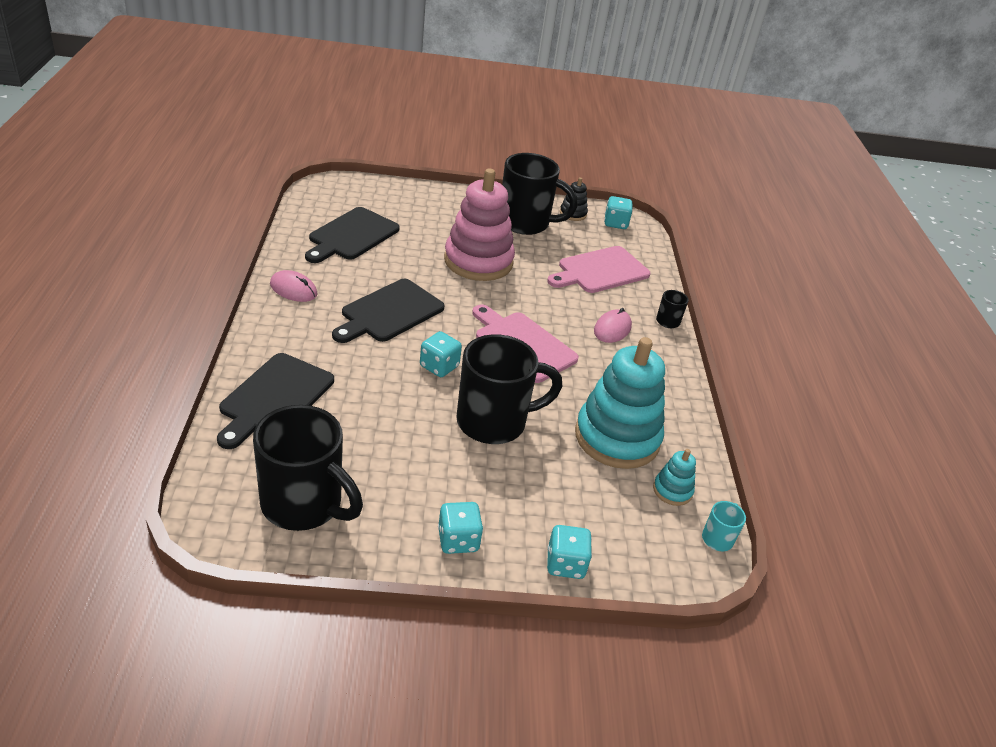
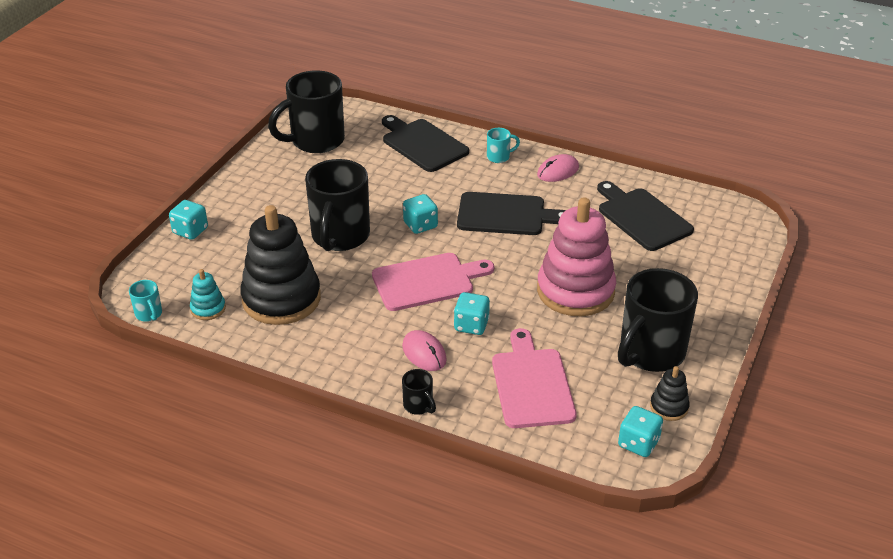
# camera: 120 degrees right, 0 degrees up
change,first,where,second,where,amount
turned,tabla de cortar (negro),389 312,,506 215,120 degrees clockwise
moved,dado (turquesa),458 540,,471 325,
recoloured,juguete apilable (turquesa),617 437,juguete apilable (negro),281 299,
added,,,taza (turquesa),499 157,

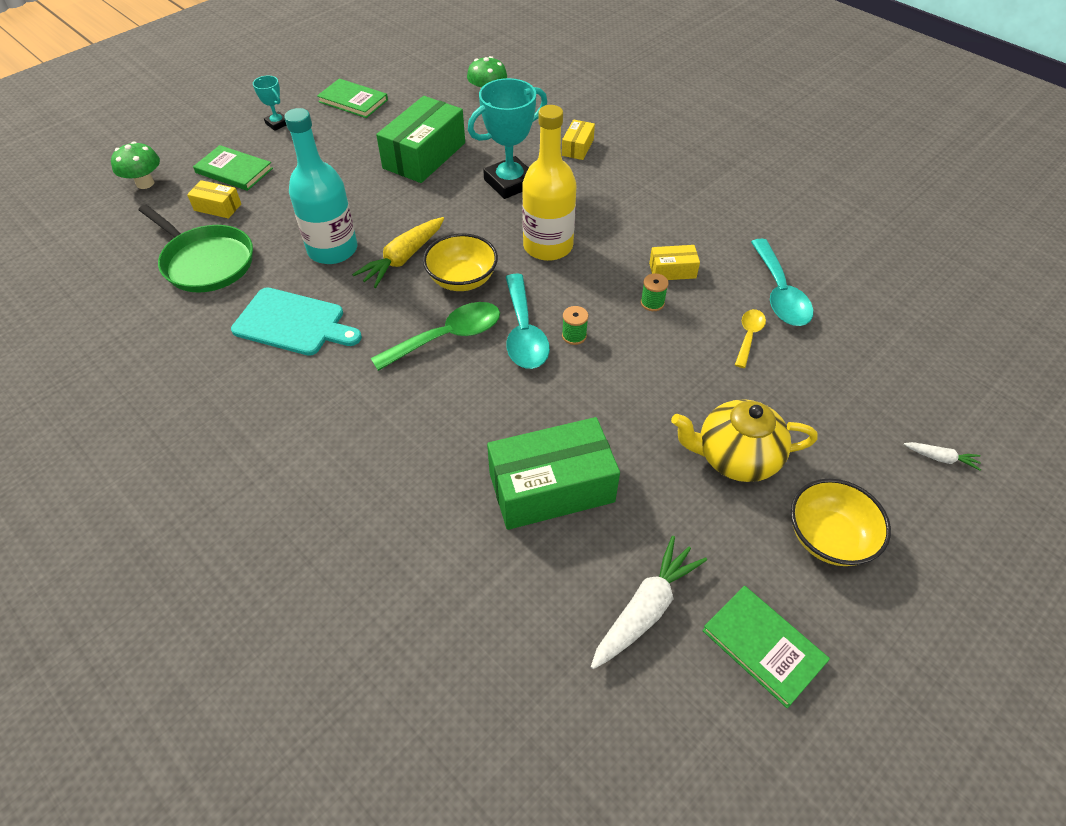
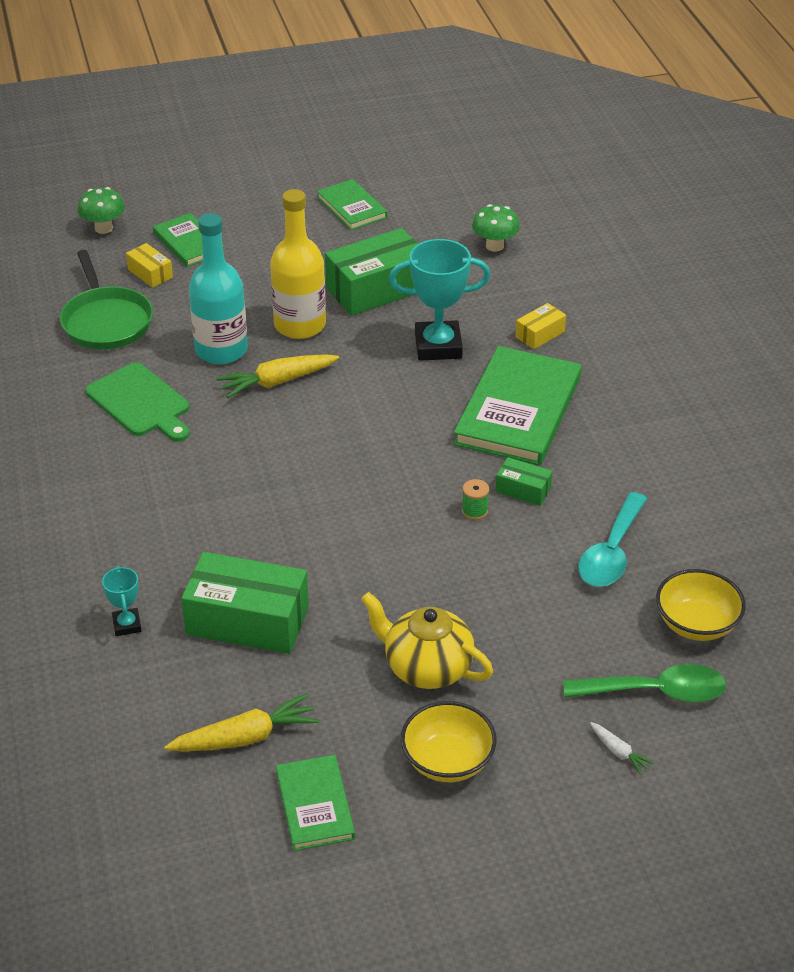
# camera: 30 degrees right, 10 degrees down
change,first,where,second,where,amount
recoloured,tabla de cortar (turquesa),293 323,tabla de cortar (verde),141 402,
moved,trofeo (turquesa),277 123,,127 625,
moved,cuchara (verde),447 337,,655 692,
moved,cuenco (amarillo),462 279,,696 624,
removed,cuchara (turquesa),524 332,,,
moved,botella (amarillo),548 246,,300 325,
removed,carrete (verde),574 336,,,
recoloured,zanahoria (blanco),645 609,zanahoria (amarillo),245 737,
recoloured,caja (amarillo),672 270,caja (verde),523 490,
removed,cuchara (amarillo),748 336,,,
added,,,libro (verde),518 410,

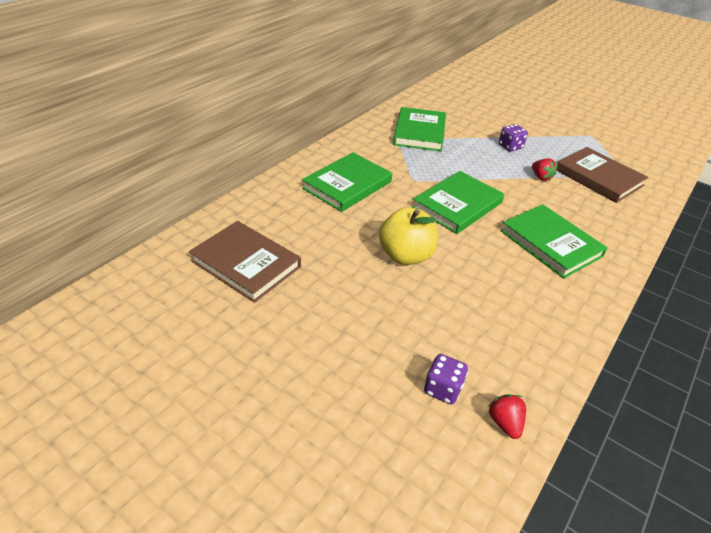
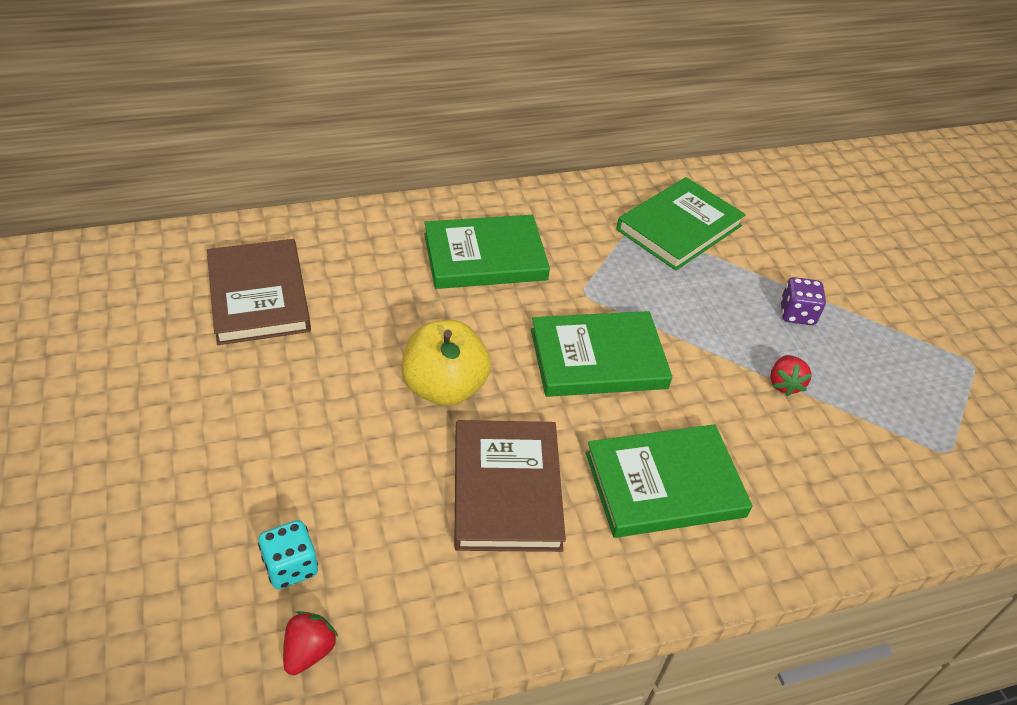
# camera: 35 degrees right, 5 degrees up
change,first,where,second,where,amount
recoloured,dado (morado),443 389,dado (turquesa),291 566,
turned,libro (verde),550 243,,664 484,75 degrees clockwise
moved,libro (marrón),598 177,,506 489,

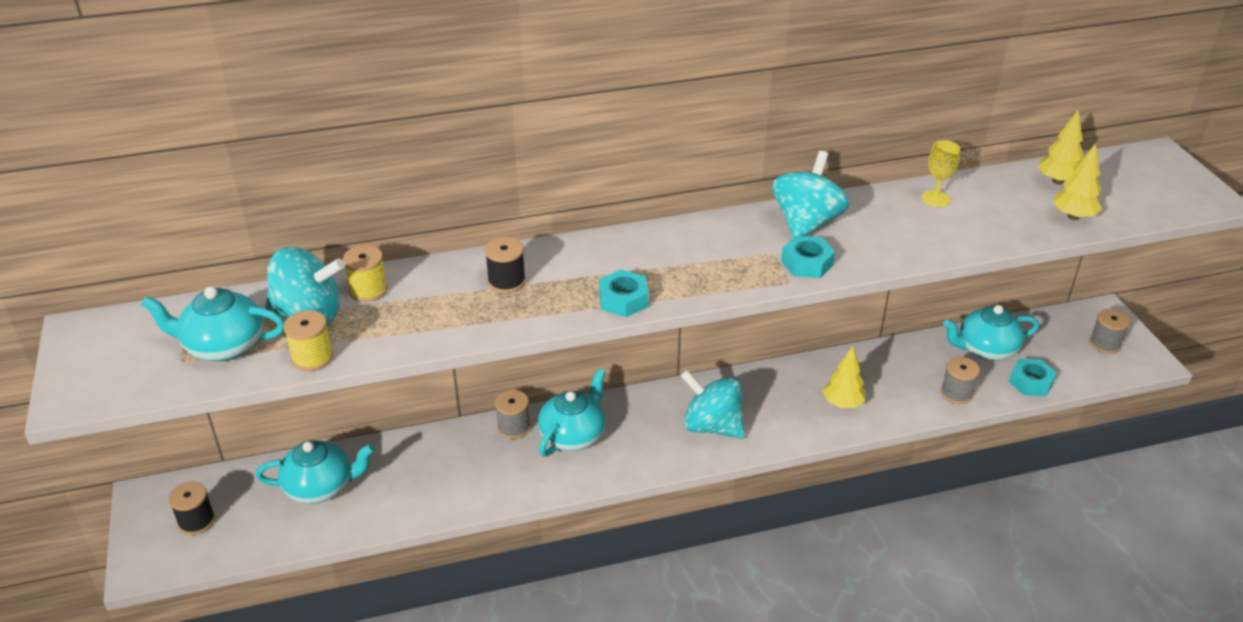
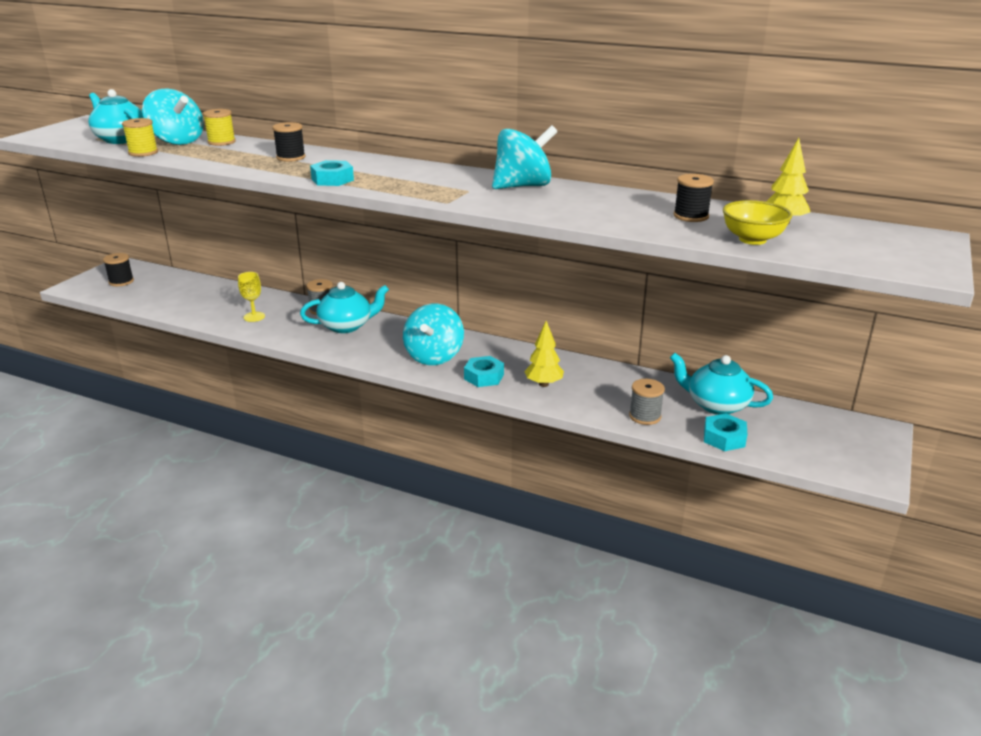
# camera: 40 degrees right, 10 degrees down
change,first,where,second,where,amount
removed,tetera (turquesa),320 487,,,
turned,peonza (turquesa),712 426,,434 357,150 degrees counterclockwise
moved,tuerca (turquesa),807 263,,484 377,
moved,copa (amarillo),935 199,,254 317,
replaced,árbol (amarillo),1073 216,cuenco (amarillo),752 240,
removed,carrete (gris),1104 344,,,
added,,,carrete (negro),691 216,

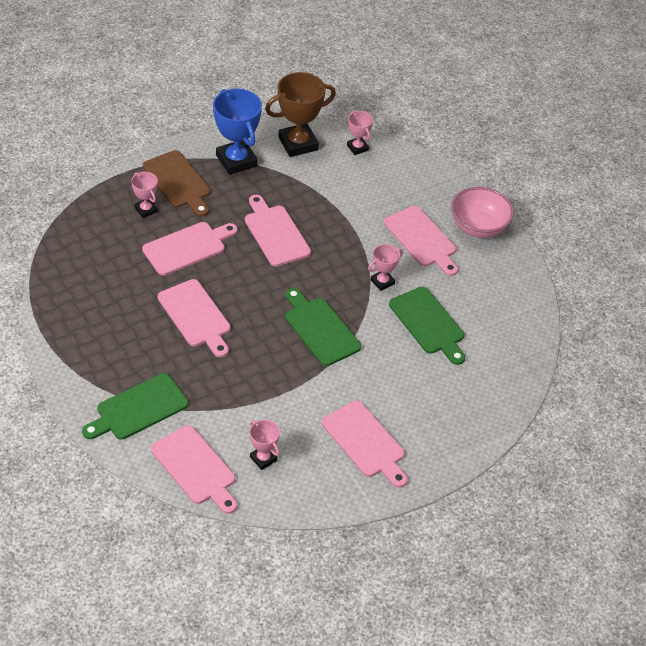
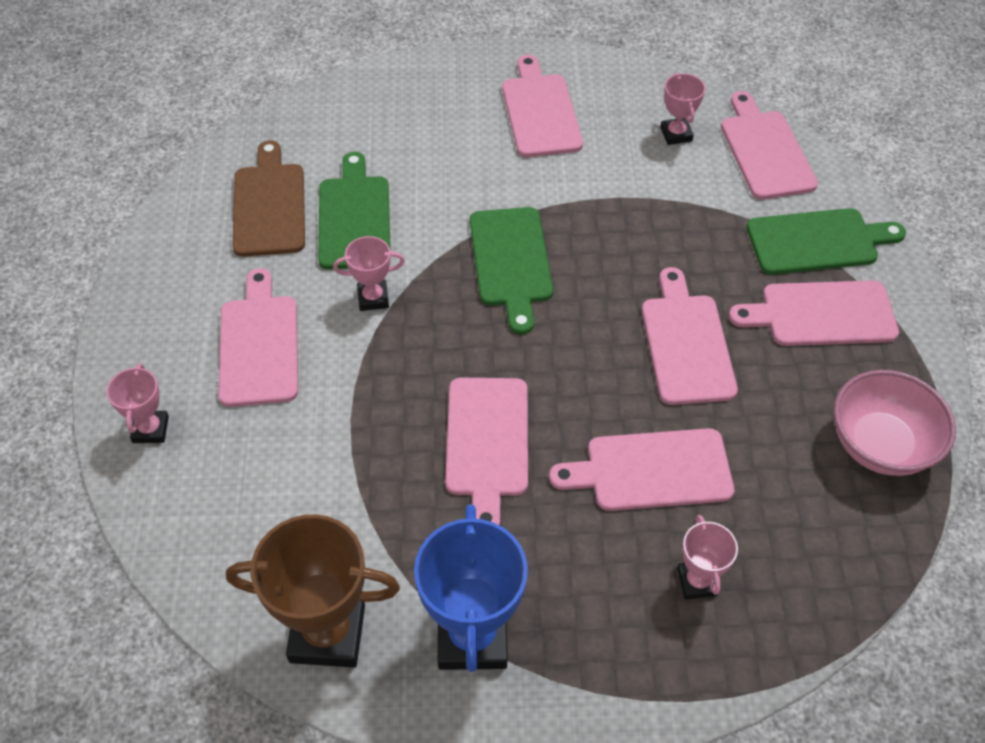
# camera: 150 degrees left, 5 degrees up
change,first,where,second,where,amount
moved,tabla de cortar (marrón),178 182,,269 205,
moved,trofeo (rosa),357 148,,150 429,
moved,cuenco (rosa),478 227,,880 445,
added,,,tabla de cortar (rosa),821 314,

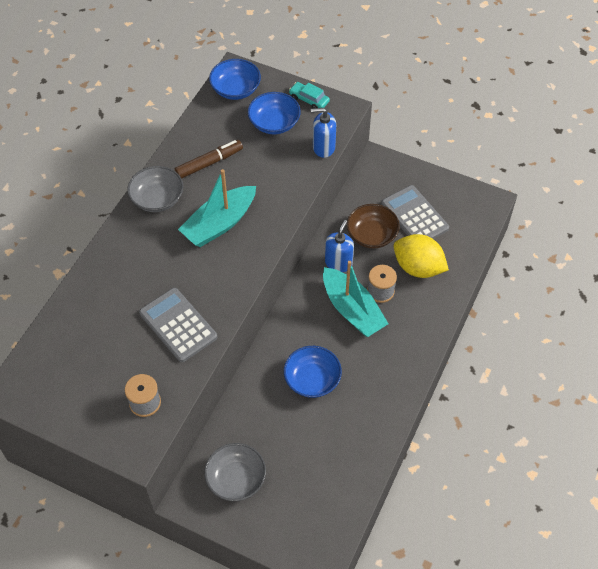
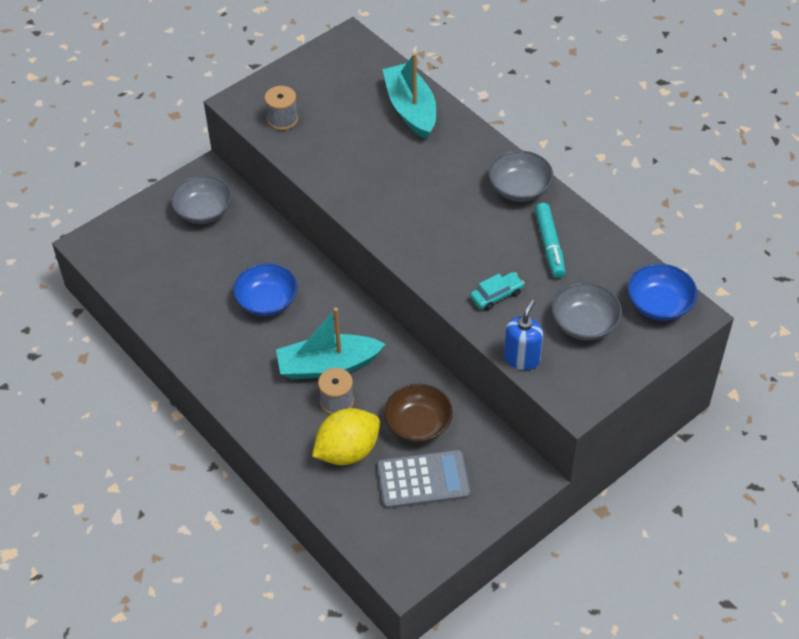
# camera: 115 degrees right, 5 degrees down
change,first,where,second,where,amount
removed,calculadora (gris),178 325,,,
recoloured,rotulador (marrón),209 163,rotulador (turquesa),549 245,
moved,barco (turquesa),219 224,,411 109,
recoloured,cuenco (azul),274 123,cuenco (gris),584 324,
moved,coche (turquesa),309 100,,496 295,
removed,dispensador de jabón (azul),338 263,,,

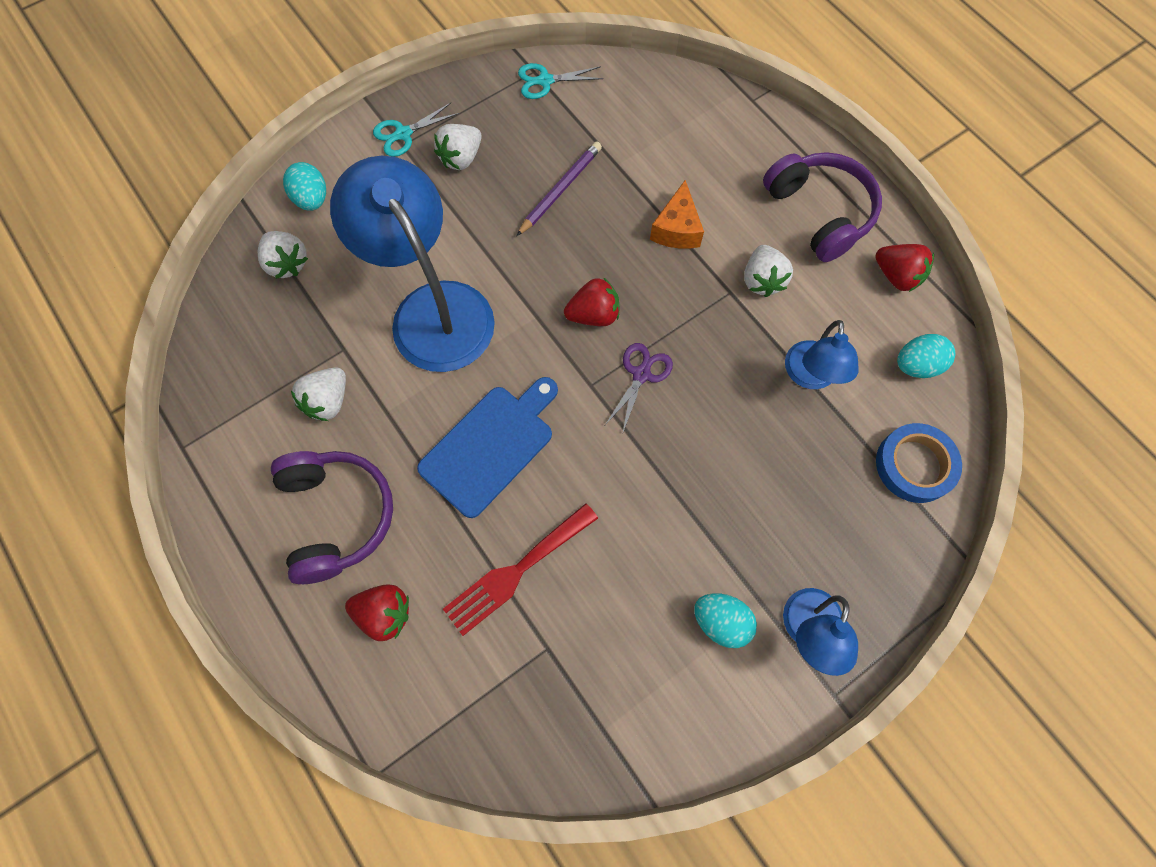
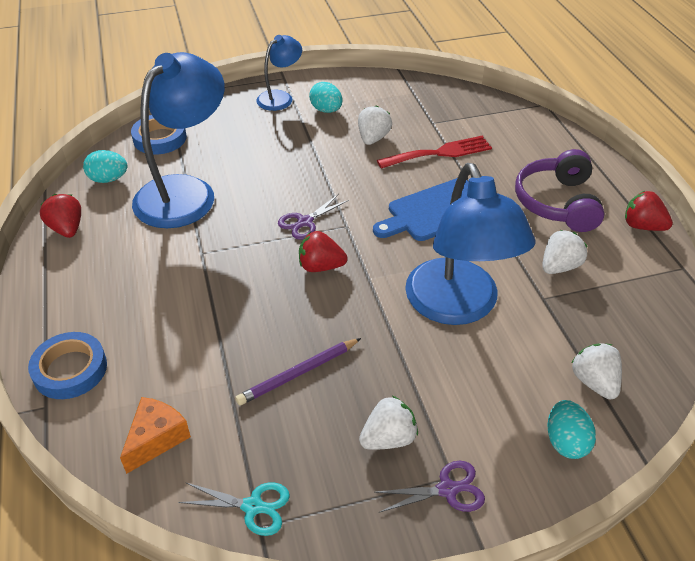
# camera: 160 degrees left, 25 degrees down
change,first,where,second,where,amount
moved,fresa (rojo),384 613,,642 226,
recoloured,tijeras (turquesa),403 134,tijeras (morado),447 490,
moved,queso (naranja),676 229,,156 439,
moved,fresa (blanco),762 280,,373 138,
removed,auriculares (morado),819 213,,,
resized,lámpara (azul),810 376,,185 191,x1.93
added,,,cinta adhesiva (azul),70 369,

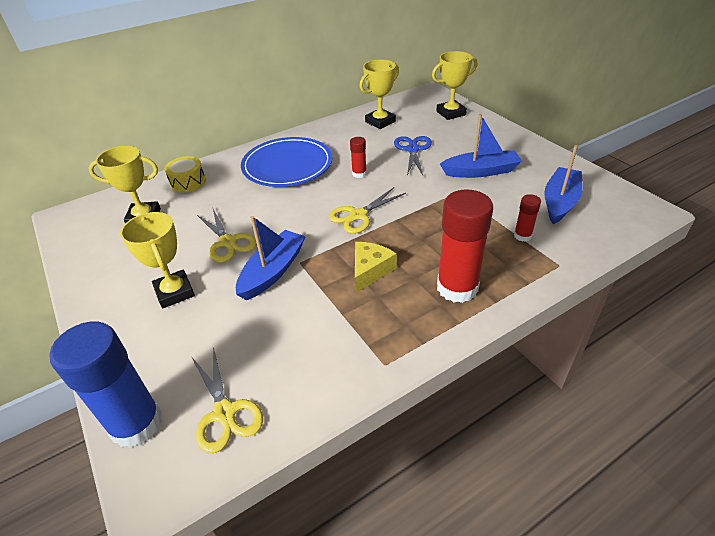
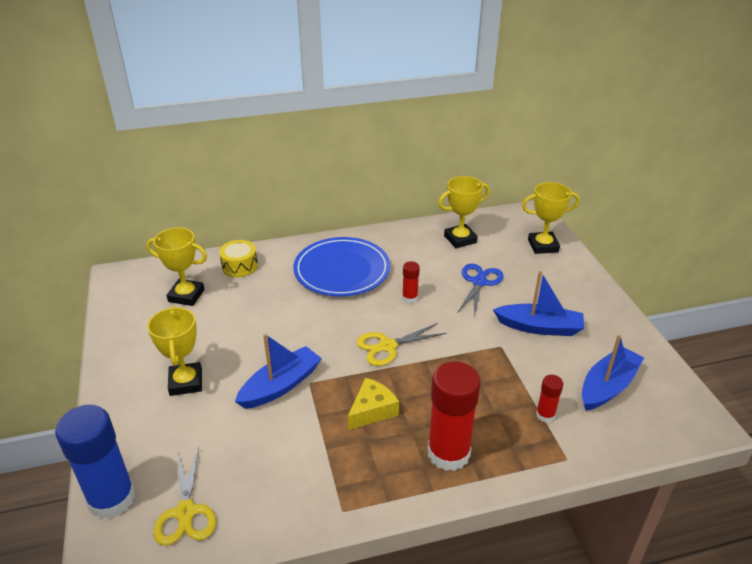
# camera: 15 degrees right, 5 degrees down
change,first,where,second,where,amount
removed,tijeras (amarillo),228 242,,,

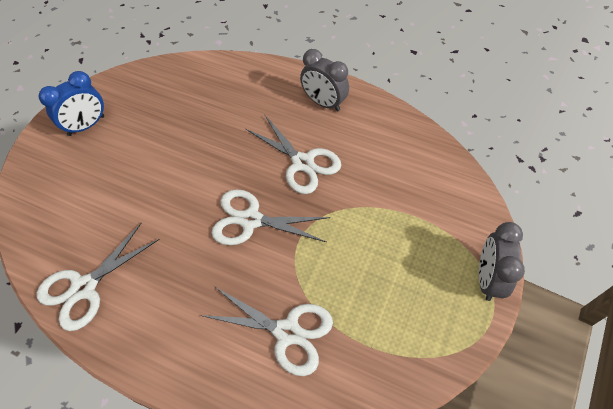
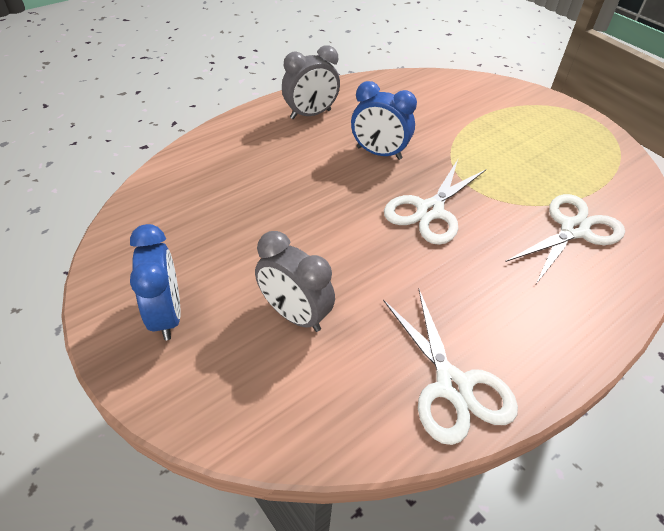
# camera: 65 degrees left, 10 degrees down
change,first,where,second,where,amount
replaced,tijeras (blanco),302 163,despertador (azul),379 153,
moved,despertador (gris),487 278,,294 315,

